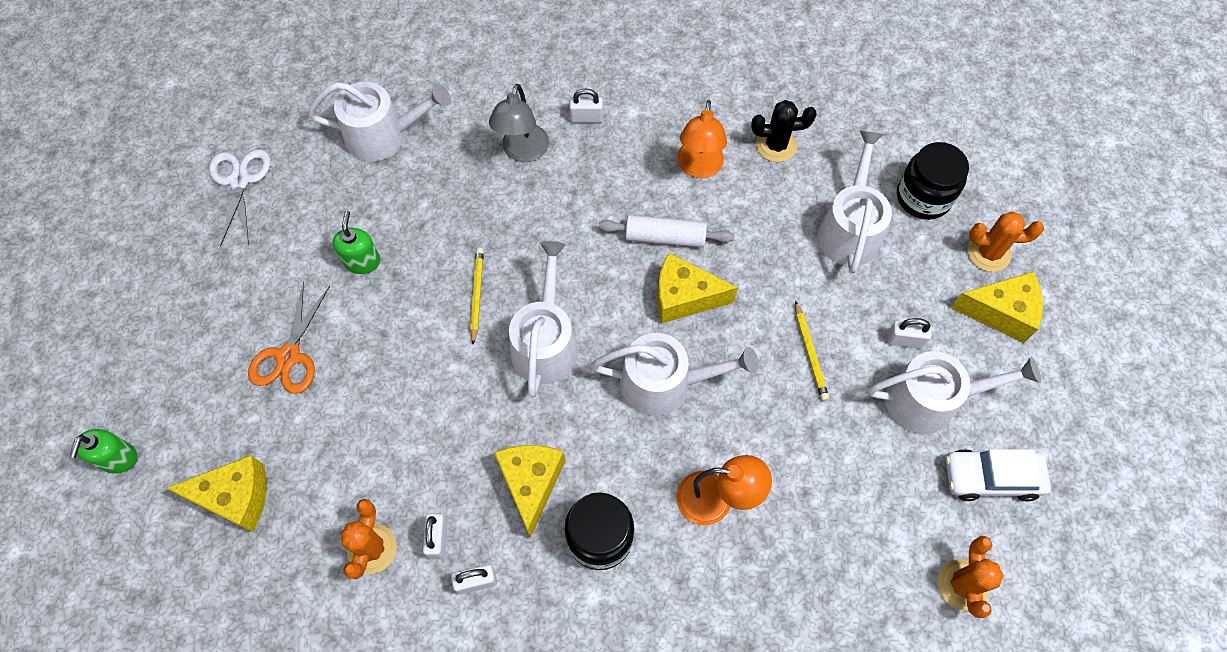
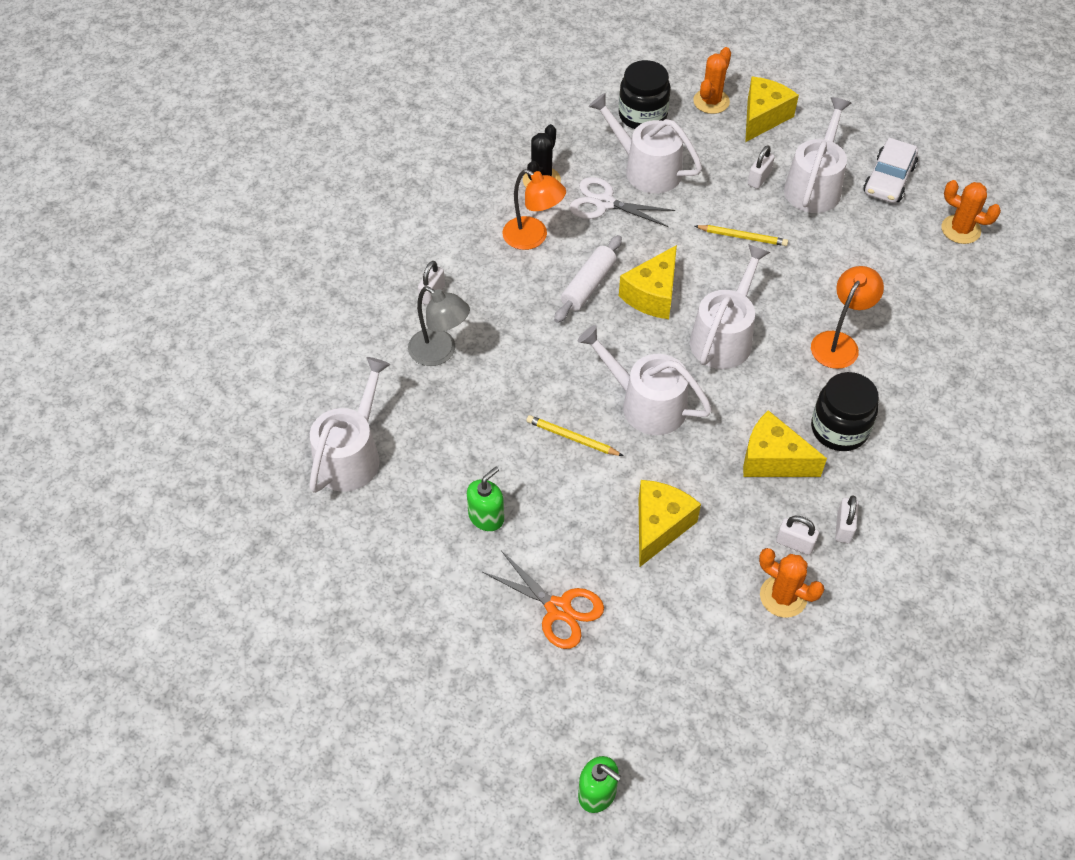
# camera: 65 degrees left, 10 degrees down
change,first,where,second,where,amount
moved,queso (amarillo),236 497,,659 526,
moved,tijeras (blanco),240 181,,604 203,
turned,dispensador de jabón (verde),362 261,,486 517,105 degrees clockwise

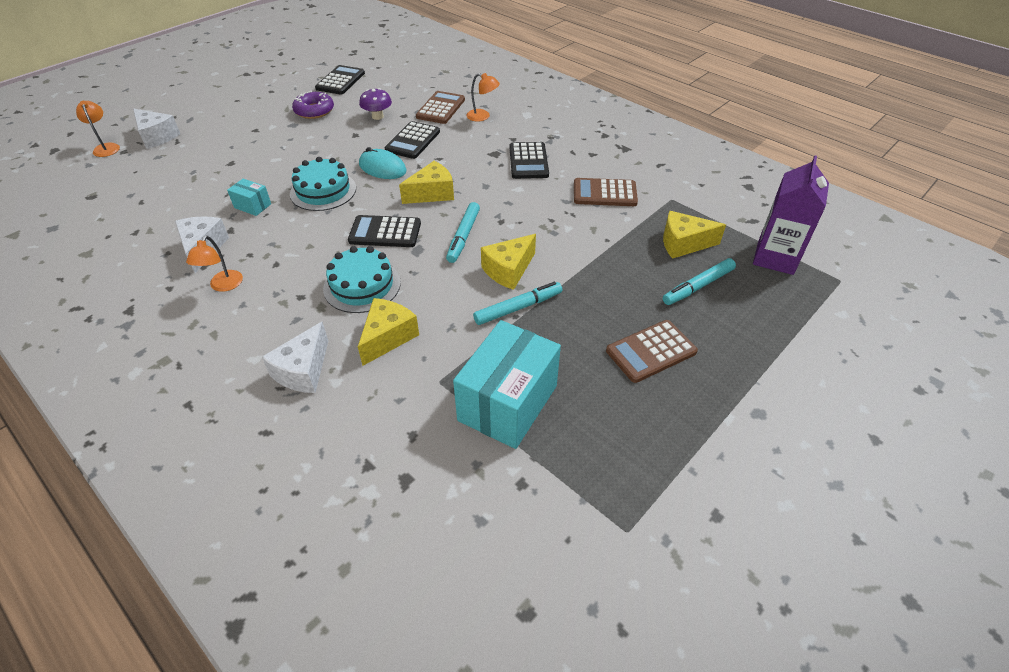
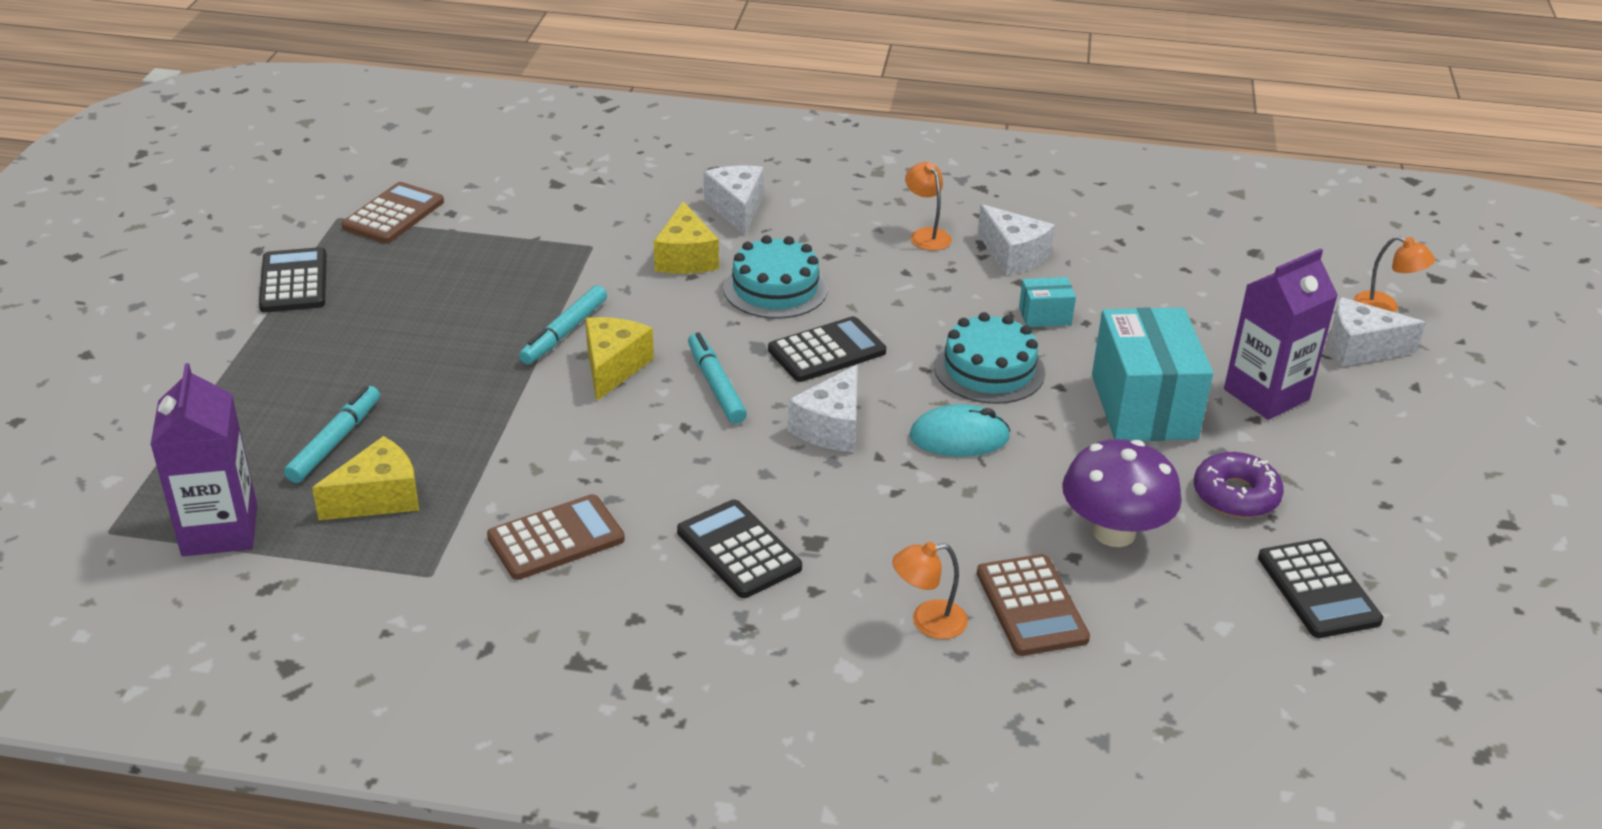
# camera: 145 degrees right, 10 degrees down
change,first,where,second,where,amount
resized,seta (morado),377 116,,1114 532,x1.65
moved,calculadora (negro),413 141,,294 282,
recoloured,queso (amarillo),432 193,queso (blanco),831 427,
moved,caja (turquesa),507 403,,1144 406,
moved,calculadora (marrón),651 351,,393 214,
added,,,cartón de leche (morado),1266 394,

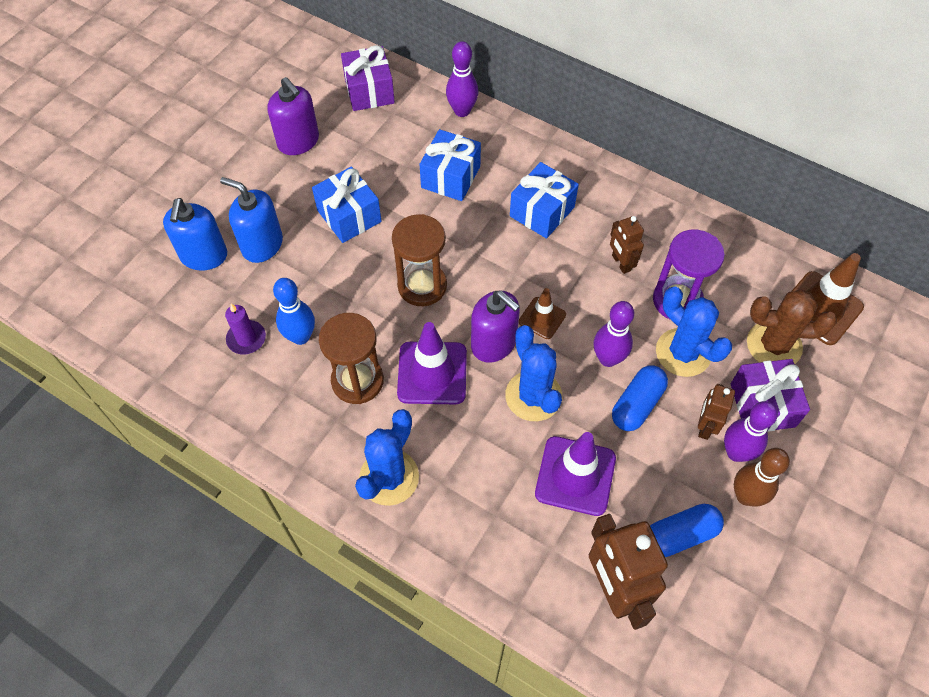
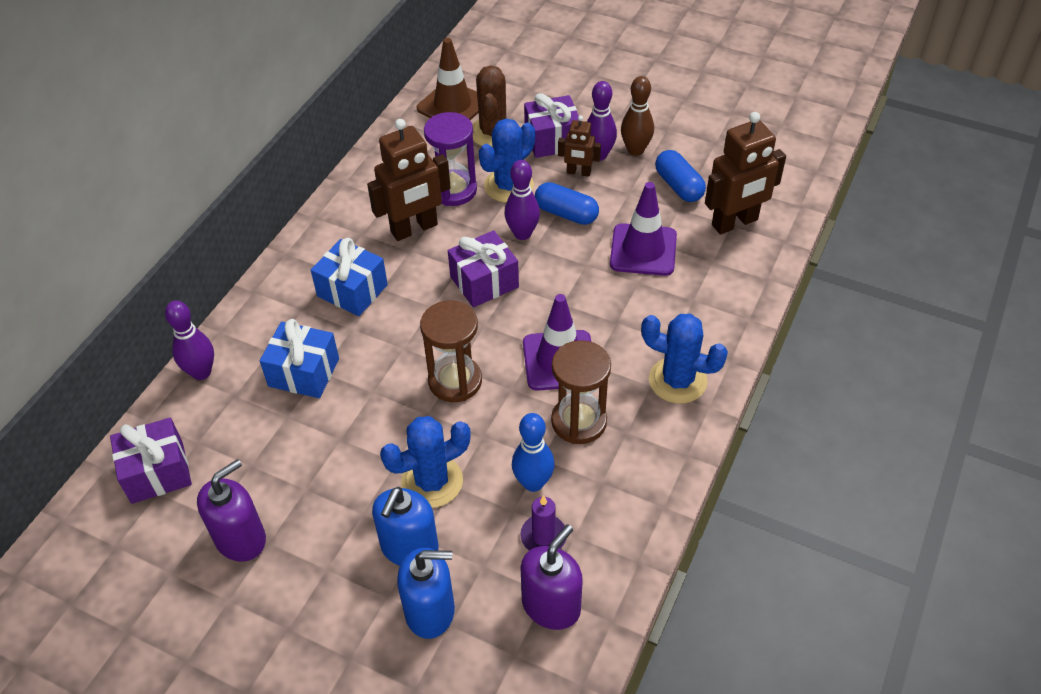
# camera: 95 degrees left, 10 degrees down
change,first,where,second,where,amount
removed,regalo (azul),349 216,,,
moved,dispensador de jabón (morado),494 343,,551 605,
moved,cactus (azul),533 396,,432 481,
replaced,cono de tráfico (marrón),542 318,regalo (morado),484 282,
resized,robot (marrón),621 263,,414 229,x1.85

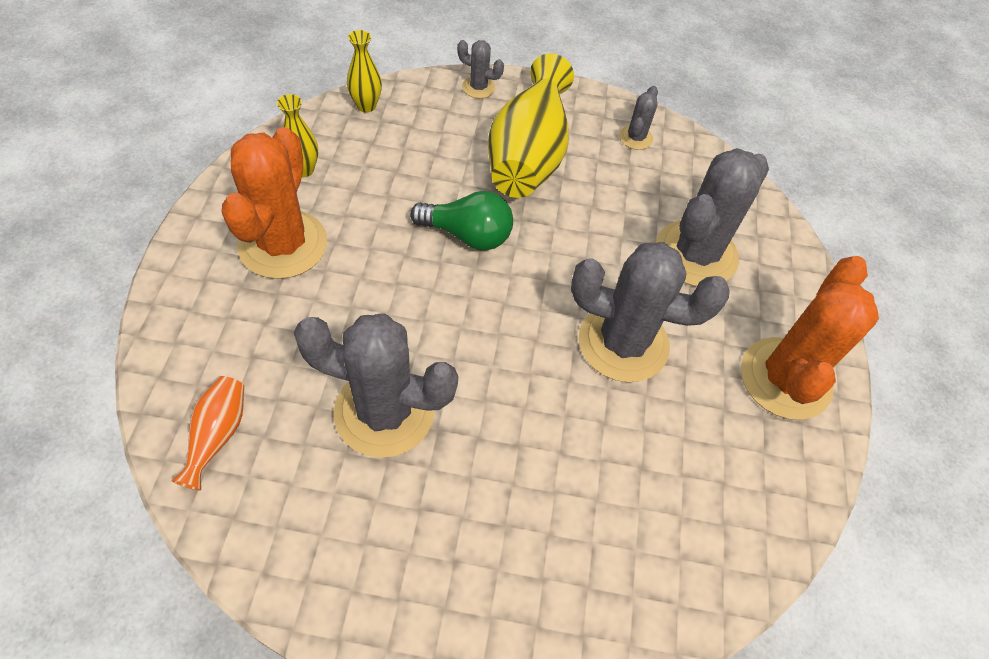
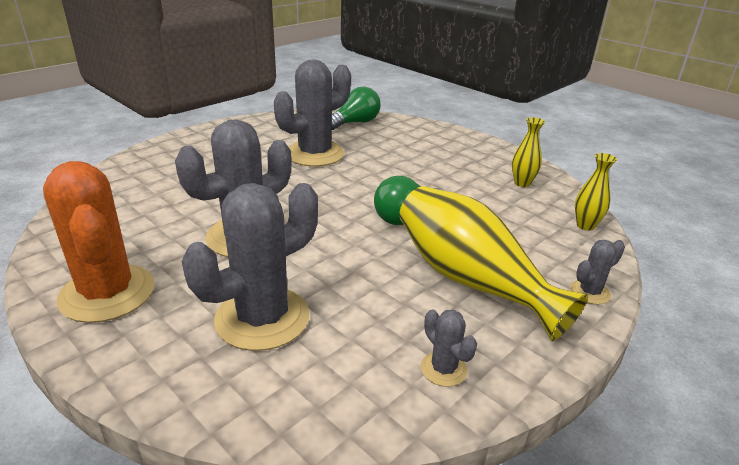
# camera: 130 degrees right, 25 degrees down
change,first,where,second,where,amount
replaced,florero (naranja),217 435,bombilla (verde),355 123,
removed,cactus (naranja),283 244,,,
turned,cactus (gris),696 254,,262 318,60 degrees clockwise

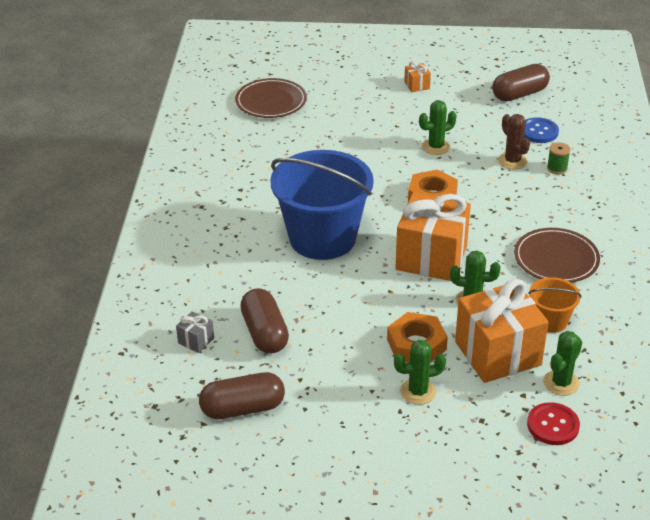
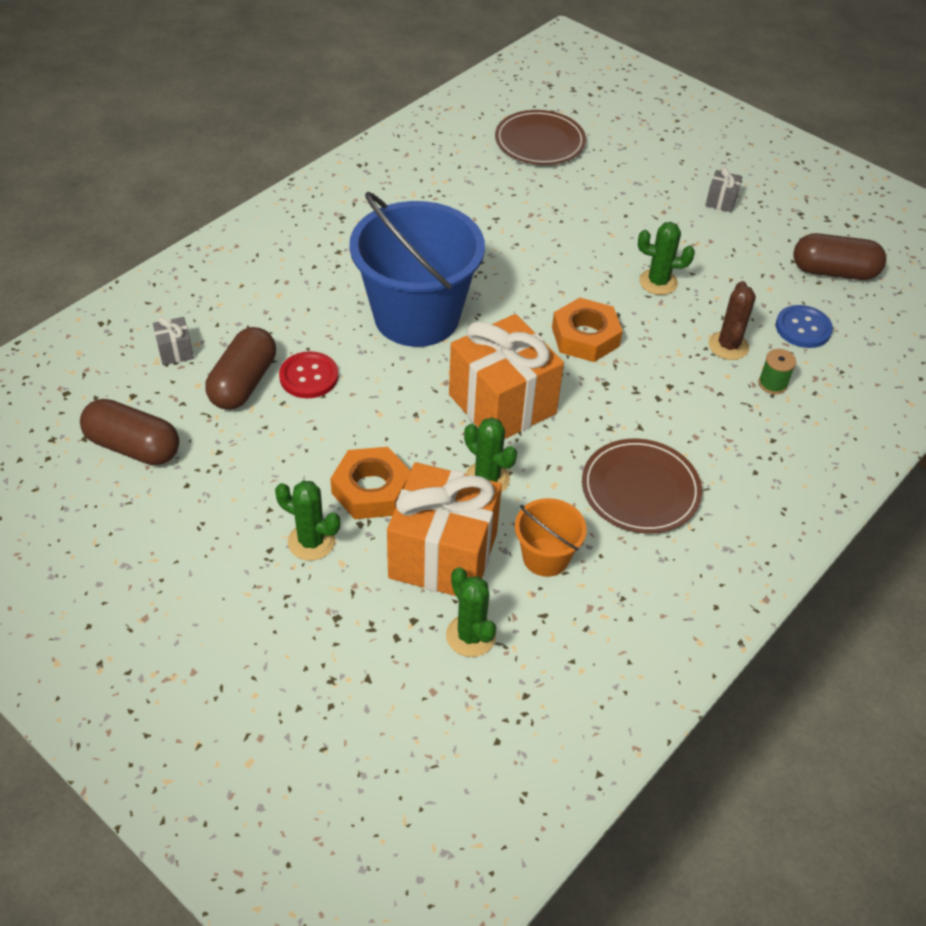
# camera: 35 degrees right, 10 degrees up
change,first,where,second,where,amount
recoloured,regalo (naranja),417 85,regalo (gris),721 201,
moved,botón (rojo),553 425,,309 376,
turned,cactus (verde),561 383,,470 635,75 degrees clockwise

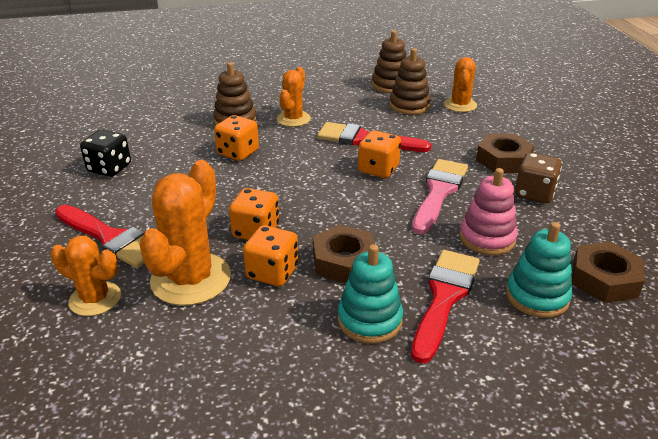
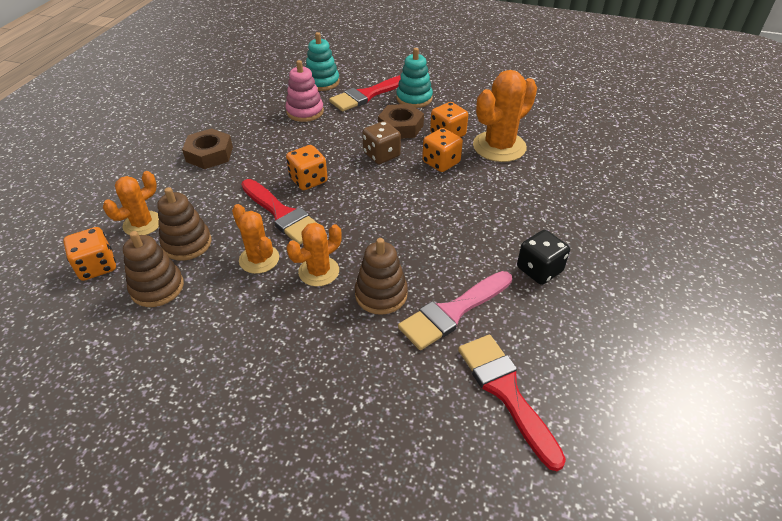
# camera: 150 degrees left, 10 degrees up
change,first,where,second,where,amount
moved,cactus (naranja),95 299,,259 259,
moved,pincel (rojo),111 238,,506 391,
moved,dado (naranja),238 152,,97 266,
moved,pincel (rosa),439 192,,452 312,
moved,dado (marrón),534 193,,381 155,
removed,tuerca (marrón),604 279,,,

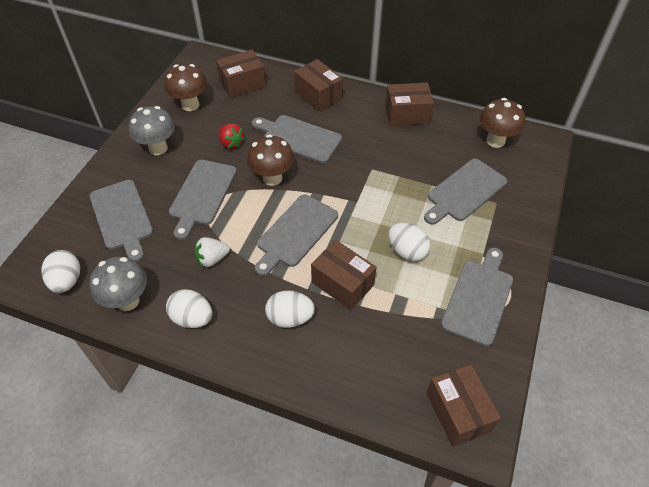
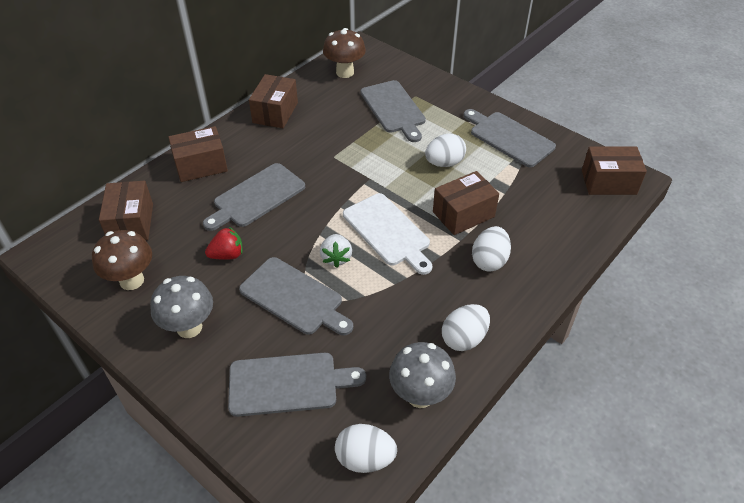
# camera: 70 degrees left, 5 degrees down
change,first,where,second,where,amount
moved,fresa (blanco),212 259,,336 258,
removed,seta (marrón),272 178,,,
recoloured,tabla de cortar (gris),296 233,tabla de cortar (blanco),388 232,

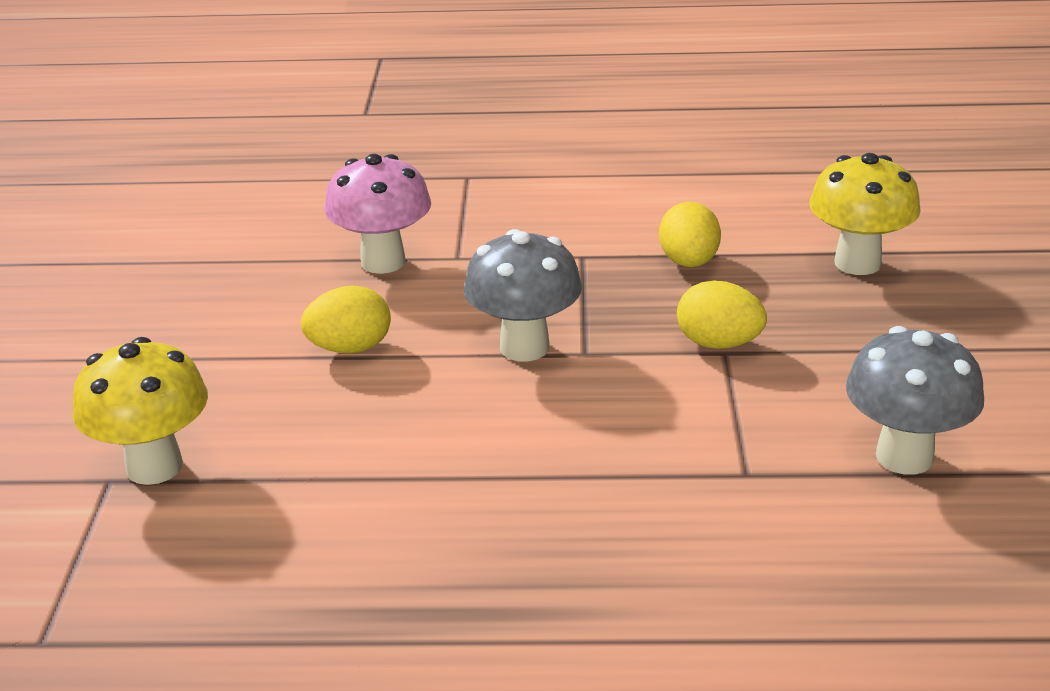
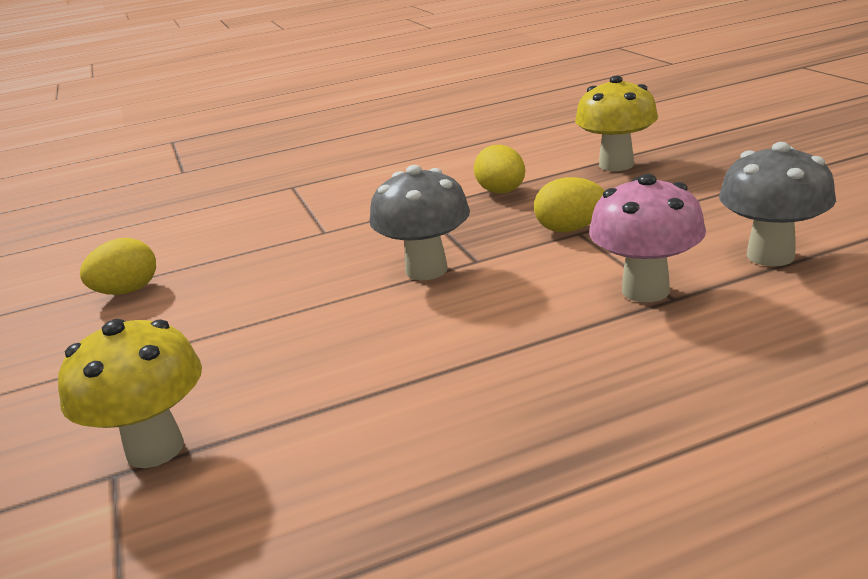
# camera: 20 degrees left, 5 degrees down
change,first,where,second,where,amount
moved,huevo (amarillo),350 348,,127 291,
moved,seta (rosa),383 262,,645 290,

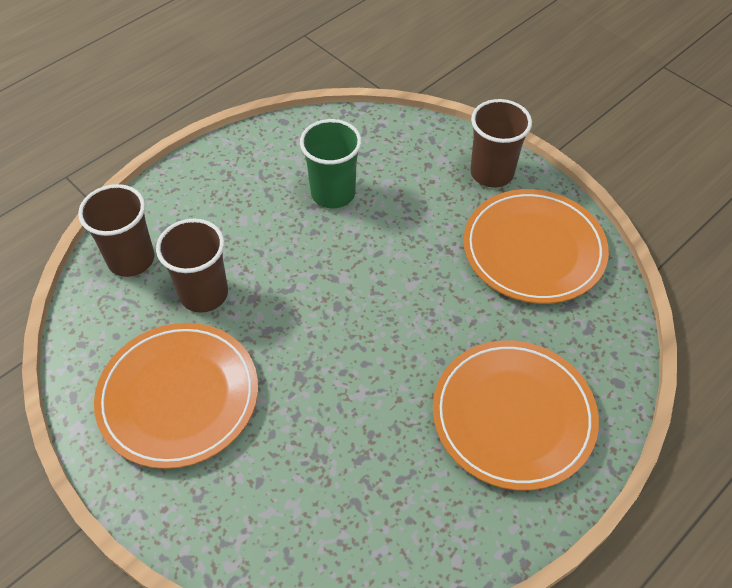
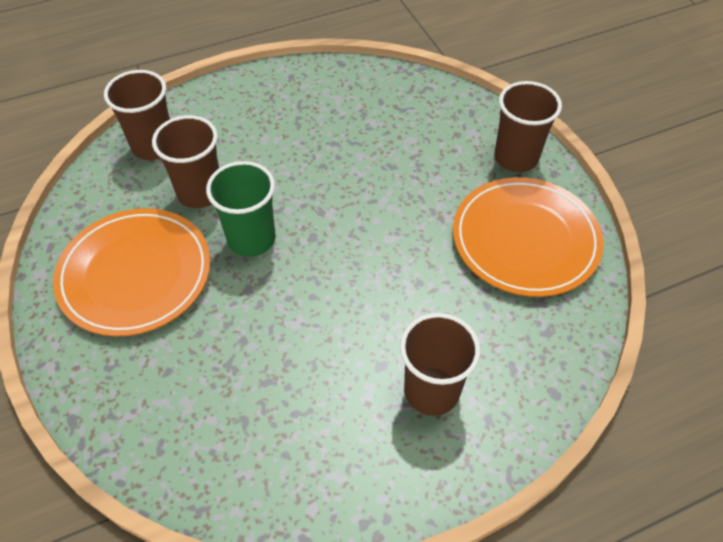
# camera: 20 degrees right, 0 degrees up
change,first,where,second,where,amount
moved,vaso (verde),333 193,,251 239,
replaced,plato (naranja),513 416,vaso (marrón),431 391,

